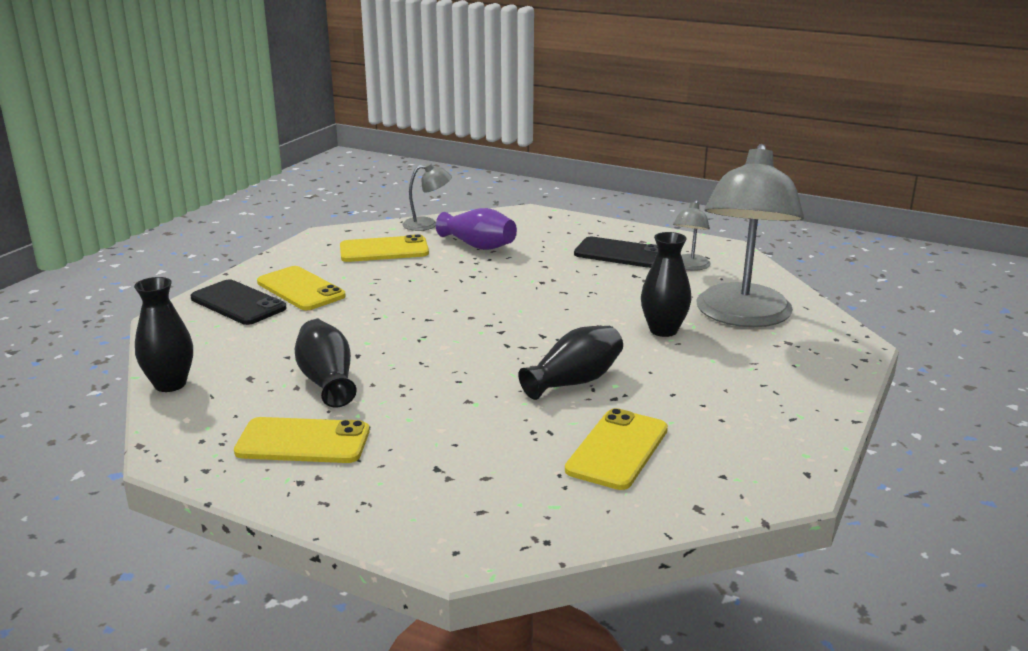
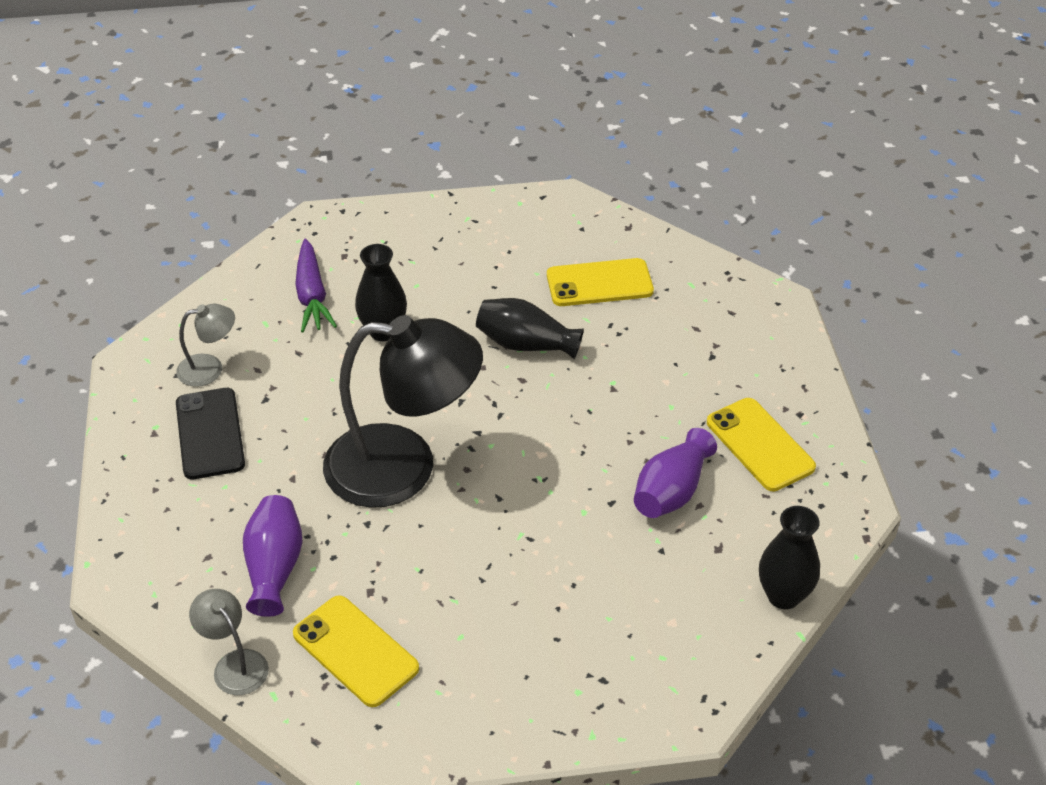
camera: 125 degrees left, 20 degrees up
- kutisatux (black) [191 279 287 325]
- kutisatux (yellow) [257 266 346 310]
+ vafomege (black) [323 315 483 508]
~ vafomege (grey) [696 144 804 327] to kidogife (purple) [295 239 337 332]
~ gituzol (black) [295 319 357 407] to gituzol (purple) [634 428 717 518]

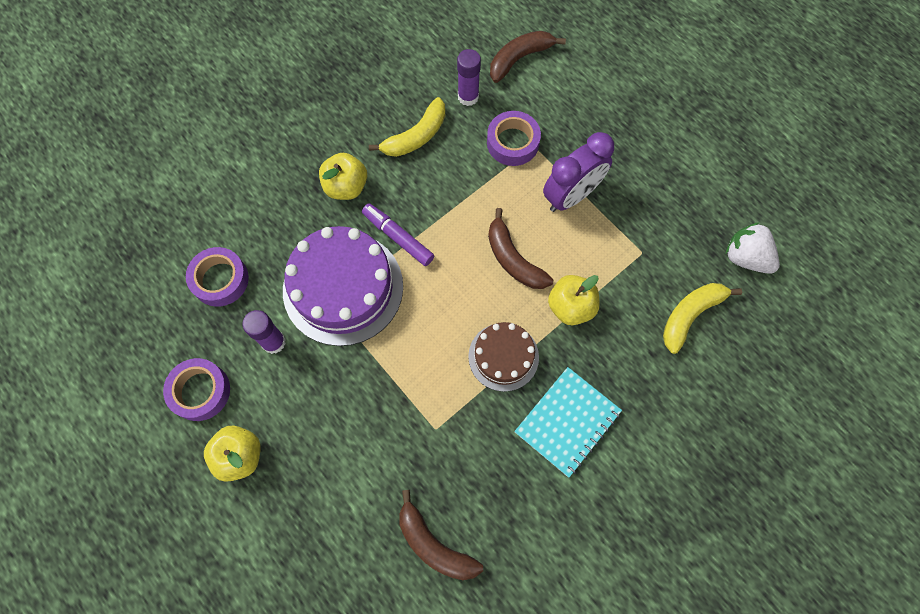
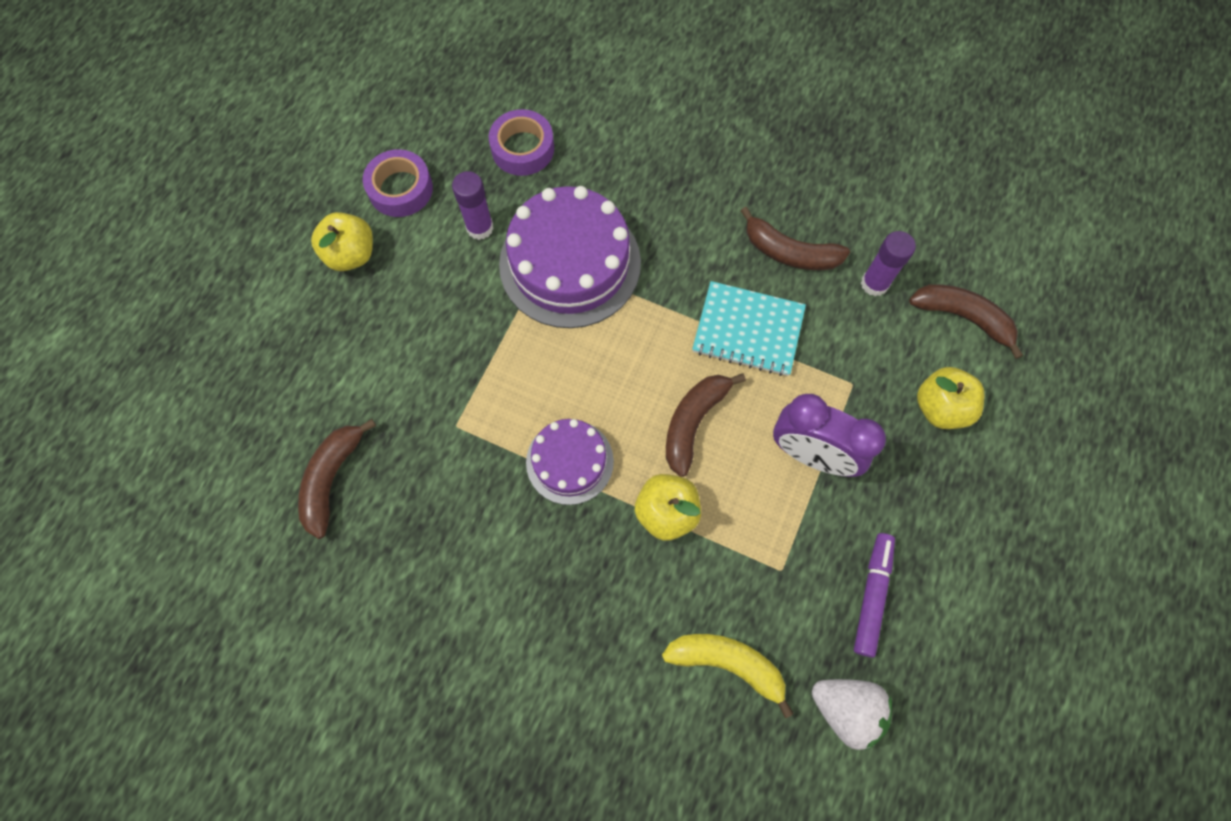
camera: 65 degrees right, 0 degrees up
- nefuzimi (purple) [487 111 541 166]
~ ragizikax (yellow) [319 153 367 200] to [917 367 985 429]
~ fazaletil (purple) [362 203 434 266] to [854 533 895 658]
~ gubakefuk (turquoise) [514 367 622 477] to [692 281 806 376]
~ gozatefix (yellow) [369 97 445 157] to gozatefix (brown) [741 207 850 270]
~ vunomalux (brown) [468 322 539 392] to vunomalux (purple) [526 419 614 505]
~ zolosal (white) [726 222 780 274] = [812 679 892 750] 105 degrees clockwise

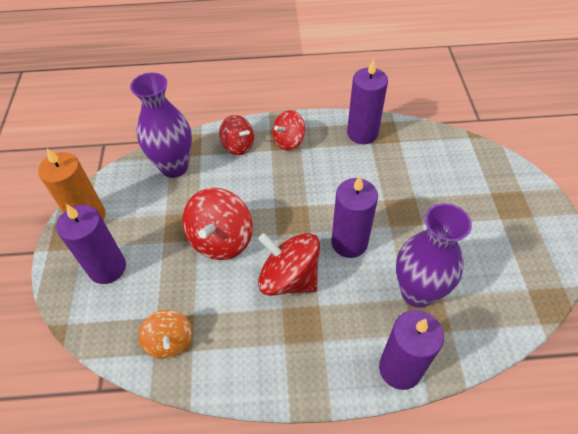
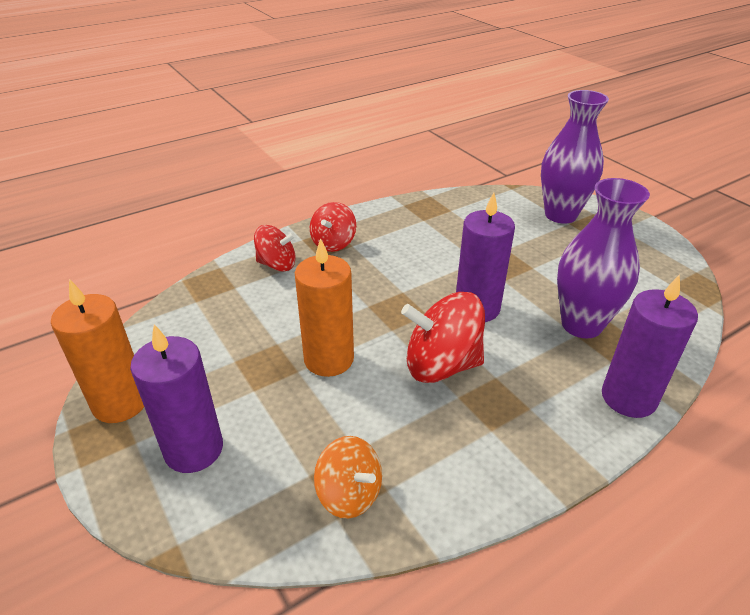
camera: 30 degrees left, 15 degrees down
- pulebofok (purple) [347 59 388 144]
~ gituzol (purple) [130 72 192 178] to [541 90 609 224]
~ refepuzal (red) [182 188 253 260] to pulebofok (orange) [295 238 354 377]

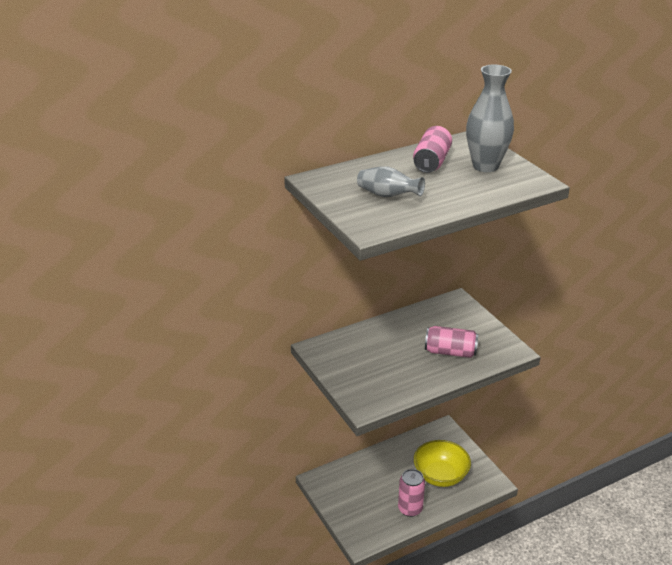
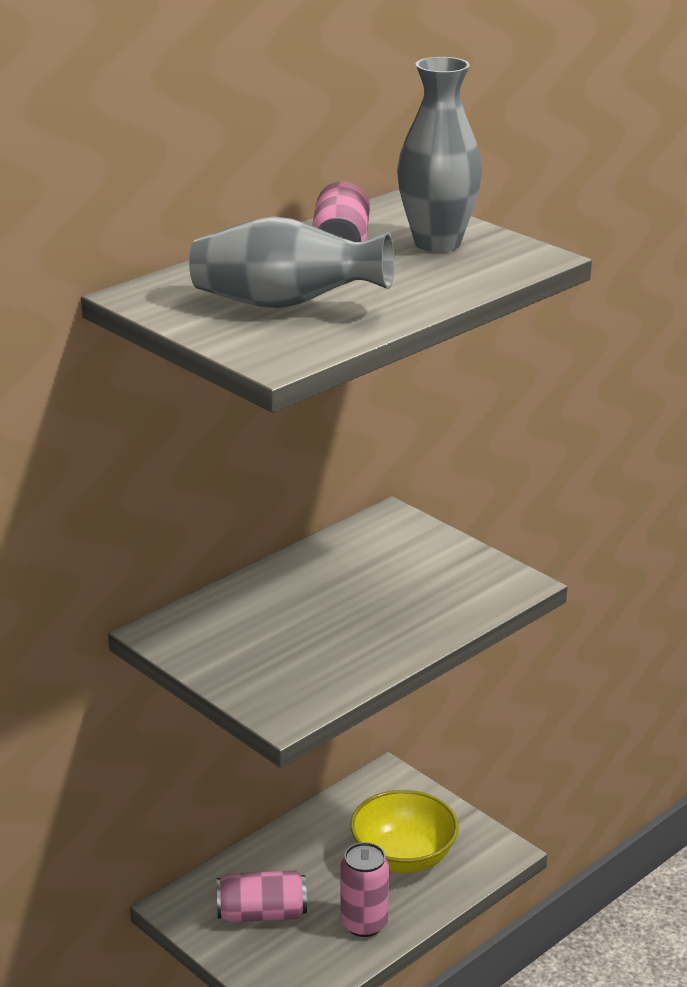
camera: 15 degrees left, 5 degrees down
~ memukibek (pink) [425 326 479 358] to [217 870 307 922]
~ gituzol (grey) [357 166 425 197] = [189 216 395 308] x1.61

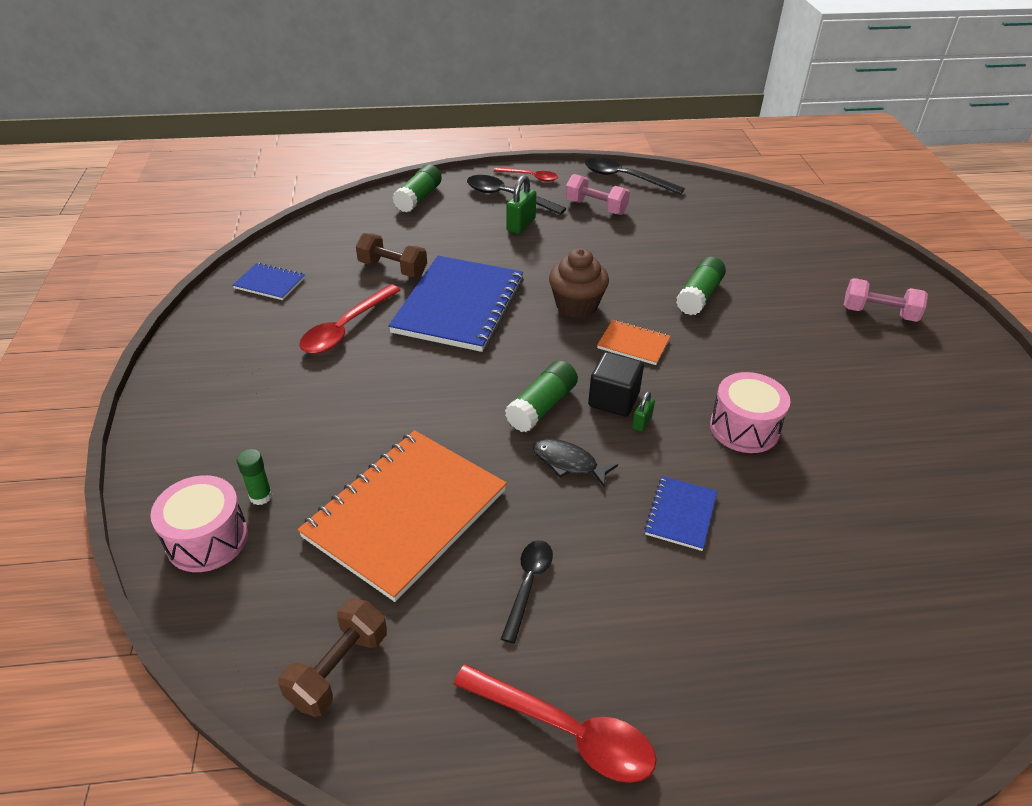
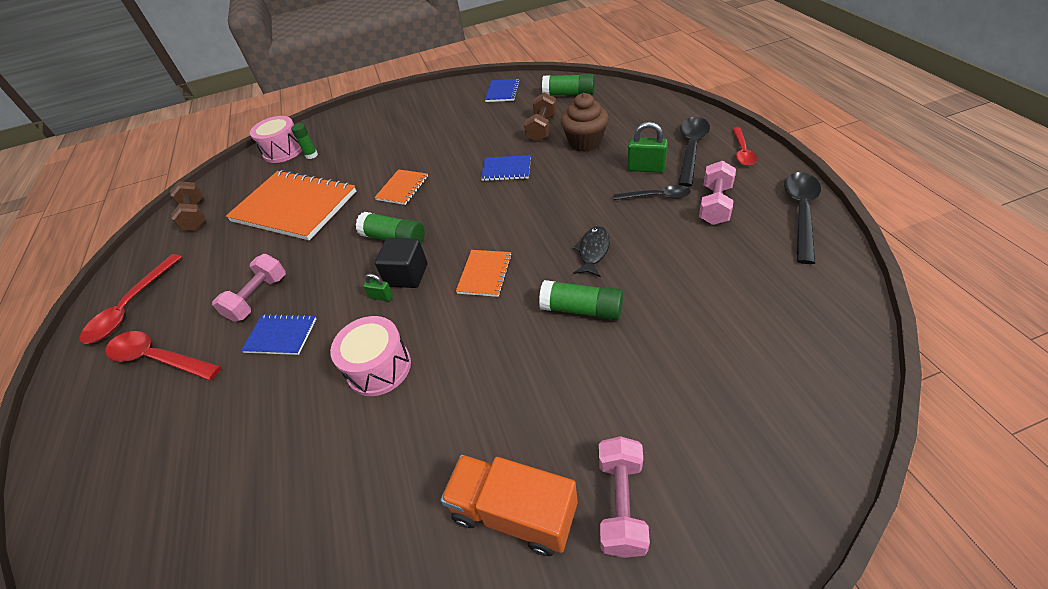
camera: 85 degrees right, 5 degrees up
+ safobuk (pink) [212 254 286 322]
+ gubakefuk (orange) [374 169 428 205]
+ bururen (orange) [440 455 578 556]
~ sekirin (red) [299 284 401 354] to [105 331 221 381]
~ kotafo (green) [393 164 442 213] to [542 74 595 96]
~ sekirin (black) [501 540 553 644] to [613 185 691 200]
~ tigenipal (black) [533 439 618 487] to [573 226 610 277]
~ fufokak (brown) [549 248 609 318] to [561 93 609 152]
~ safobuk (brown) [278 598 387 717] = [170 181 206 230] 45 degrees clockwise
~ gubakefuk (blue) [388 256 524 352] = [481 155 531 181] x0.46

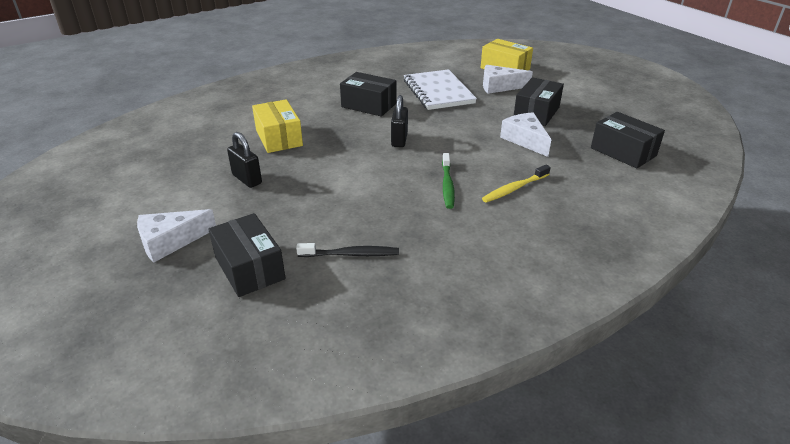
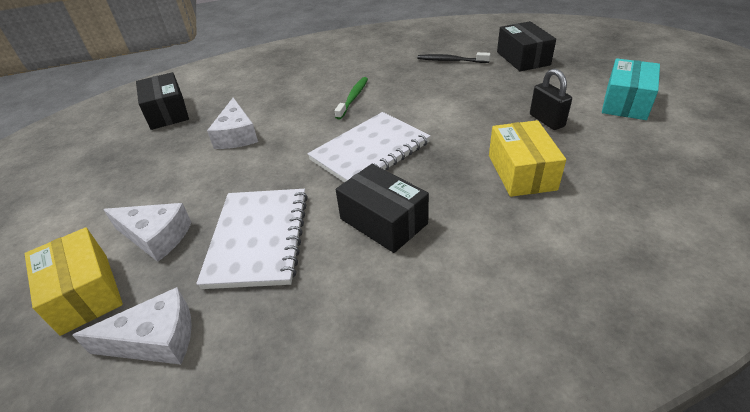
camera: 160 degrees left, 5 degrees up
- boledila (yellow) [482 165 551 203]
- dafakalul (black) [514 77 564 126]
+ dafakalul (turquoise) [602 58 660 120]
~ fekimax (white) [137 209 216 263] to [72 287 192 365]
~ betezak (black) [391 95 408 147] to gubakefuk (white) [308 112 430 182]

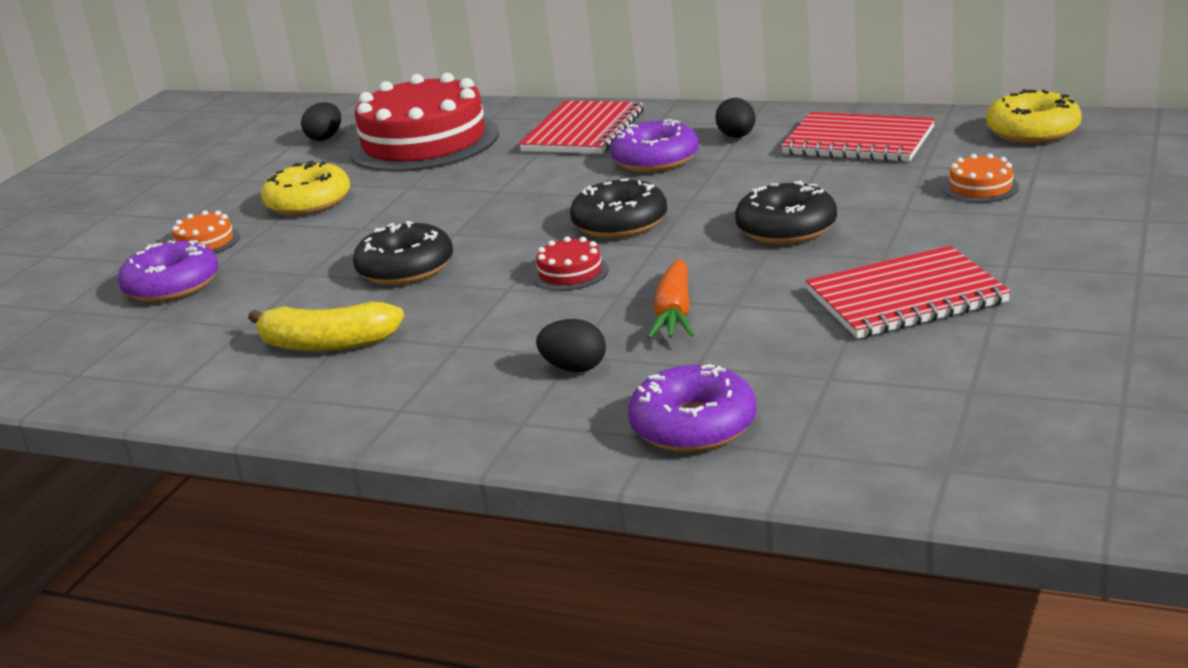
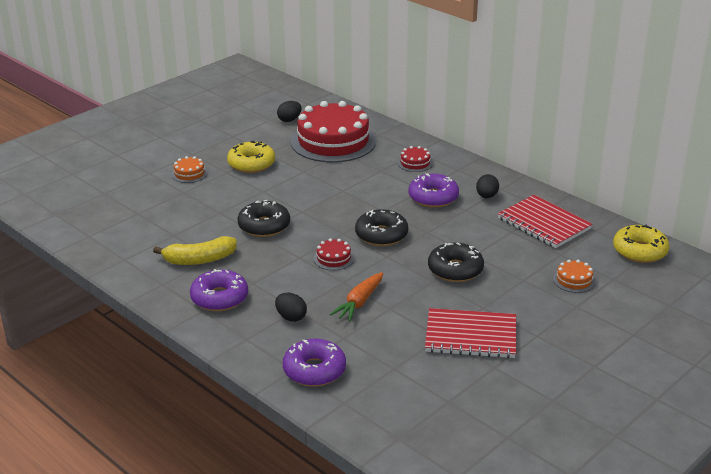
camera: 20 degrees right, 5 degrees up
~ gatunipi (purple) [118 240 218 302] to [190 269 248 311]
~ gubakefuk (red) [519 101 644 154] to vunomalux (red) [397 146 433 172]
~ gozatefix (yellow) [248 301 404 351] = [153 236 237 265] 45 degrees counterclockwise

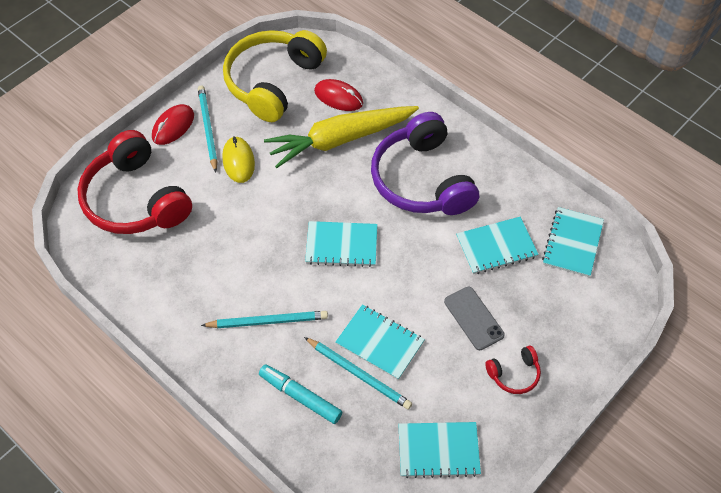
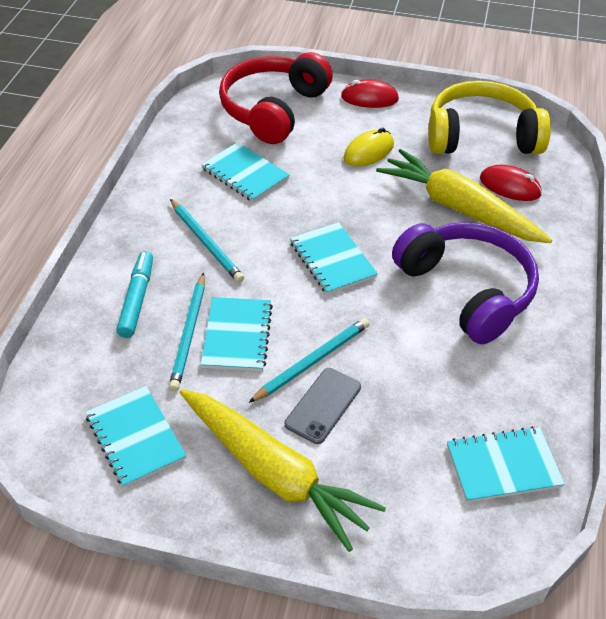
camera: 60 degrees right, 10 degrees down
~ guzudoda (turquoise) [198 86 218 173] to [249 318 369 403]
~ gubakefuk (turquoise) [456 217 539 274] to [201 142 290 202]
~ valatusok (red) [485 346 541 394] to kidogife (yellow) [180 389 386 552]
~ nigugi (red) [314 79 363 111] = [480 165 542 201] 60 degrees counterclockwise
~ valatusok (purple) [371 112 479 215] = [392 222 539 344] 105 degrees clockwise

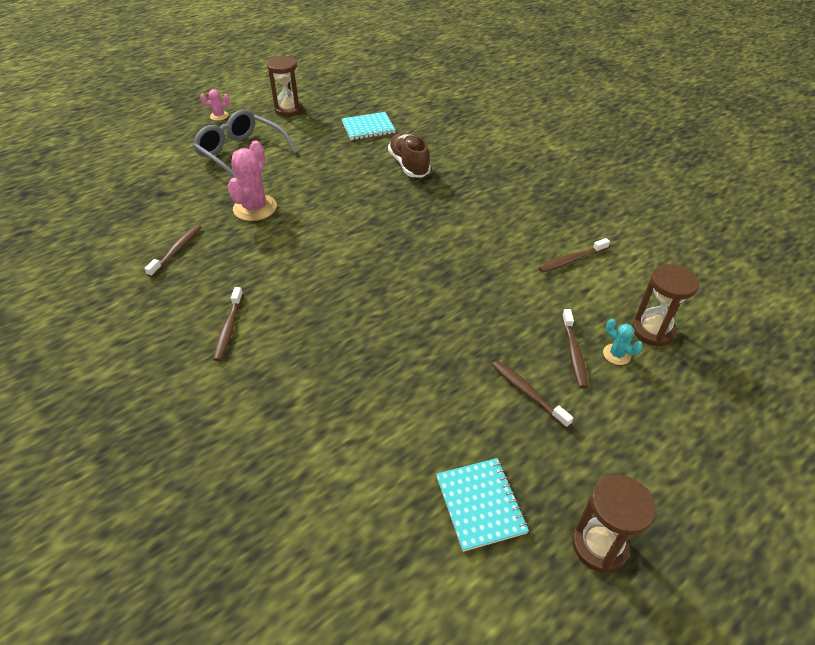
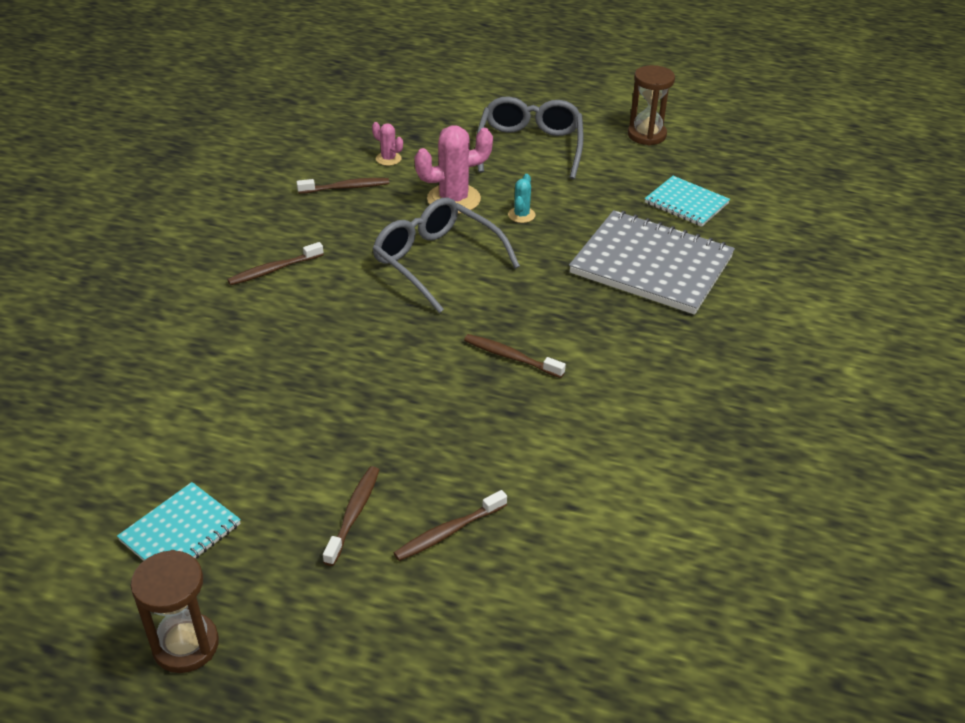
camera: 55 degrees right, 5 degrees down
- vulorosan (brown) [632 264 699 347]
+ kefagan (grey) [373 198 520 313]
~ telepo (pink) [200 89 230 121] to [372 122 403 166]
~ boledila (brown) [539 238 610 273] to [464 334 566 378]
~ telepo (turquoise) [603 319 643 365] to [508 174 536 223]
~ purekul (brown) [388 132 431 178] to gubakefuk (grey) [569 210 735 315]

